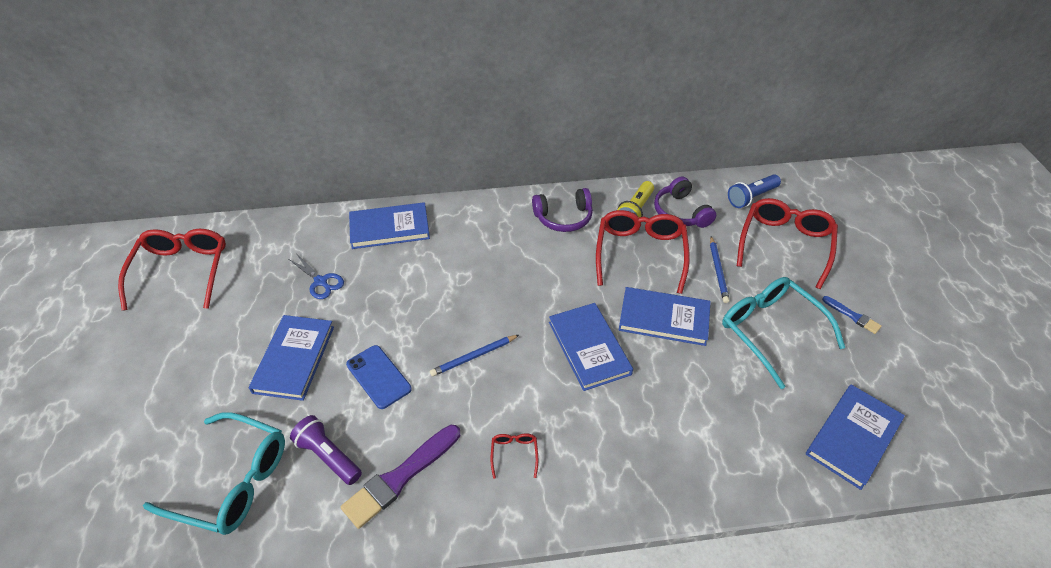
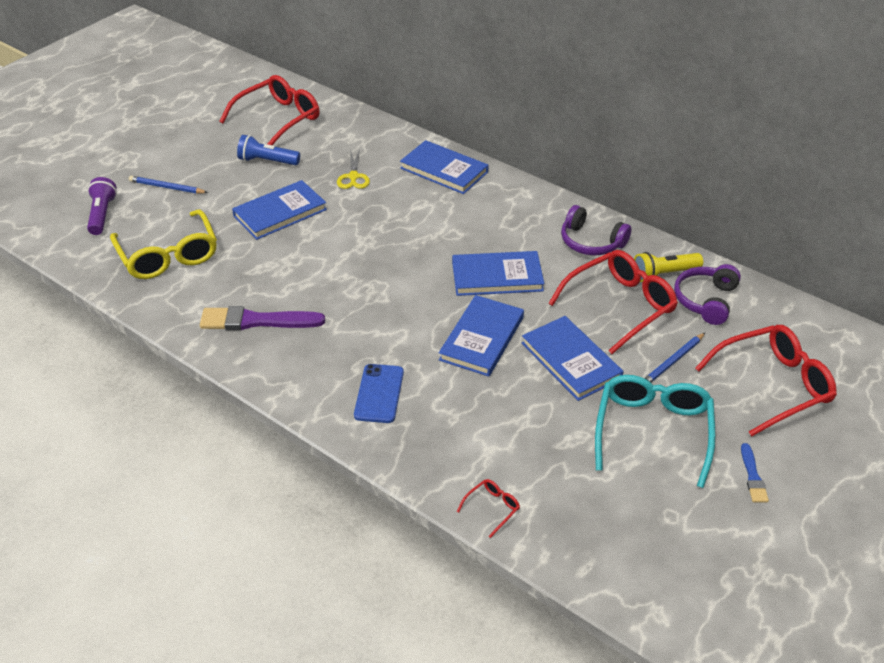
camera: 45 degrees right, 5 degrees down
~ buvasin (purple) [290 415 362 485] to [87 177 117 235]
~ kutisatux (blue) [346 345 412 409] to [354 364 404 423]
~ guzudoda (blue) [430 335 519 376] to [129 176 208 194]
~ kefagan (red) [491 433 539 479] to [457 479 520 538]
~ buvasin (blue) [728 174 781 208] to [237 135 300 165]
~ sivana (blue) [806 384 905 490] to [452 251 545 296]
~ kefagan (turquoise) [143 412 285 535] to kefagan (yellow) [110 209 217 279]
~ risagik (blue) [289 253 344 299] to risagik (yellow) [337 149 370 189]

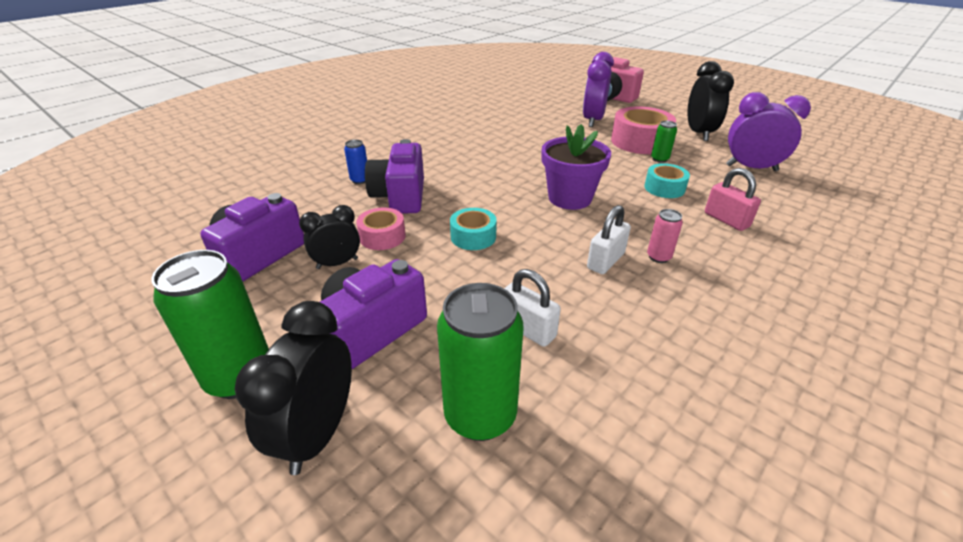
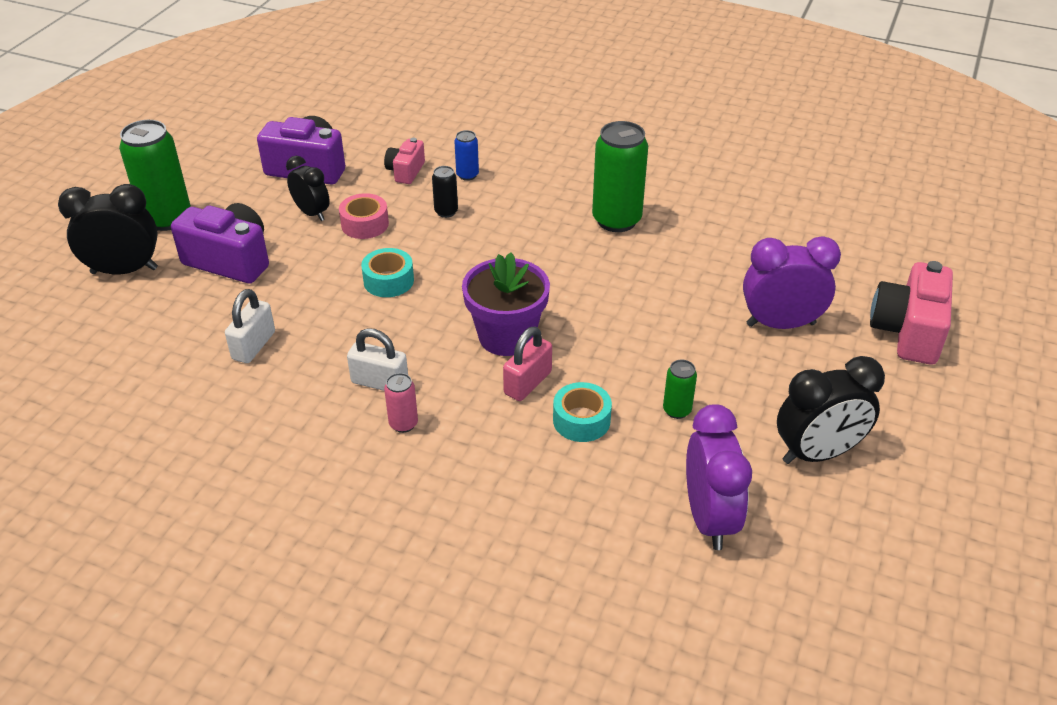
camera: 70 degrees right, 5 degrees up
- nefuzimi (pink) [611 106 676 154]
+ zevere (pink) [384 138 425 184]
~ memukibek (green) [437 283 523 441] to [592 121 648 232]
~ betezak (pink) [705 168 761 231] to [503 327 552 401]
~ zevere (purple) [365 139 424 214] to memukibek (black) [432 166 458 218]

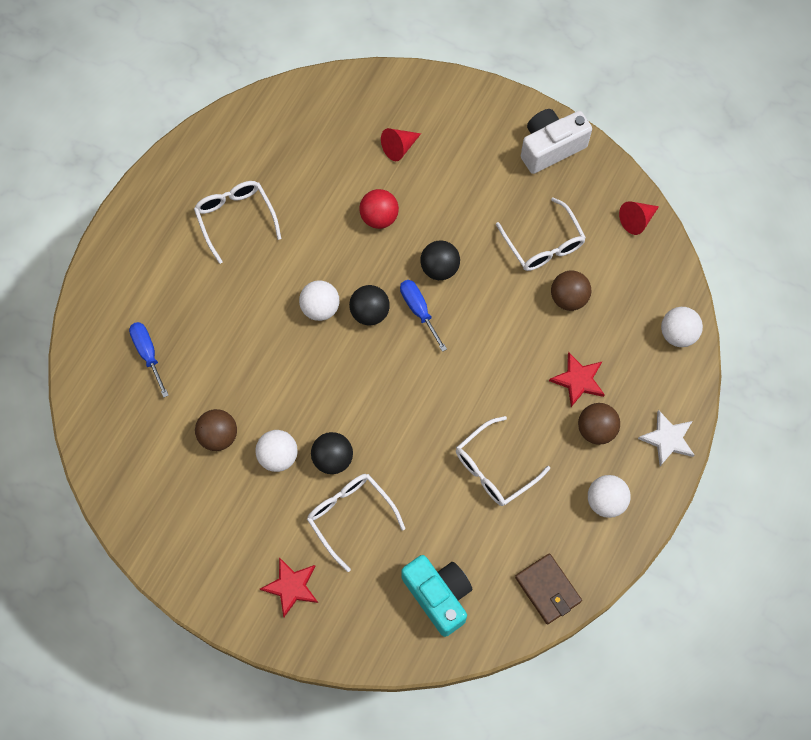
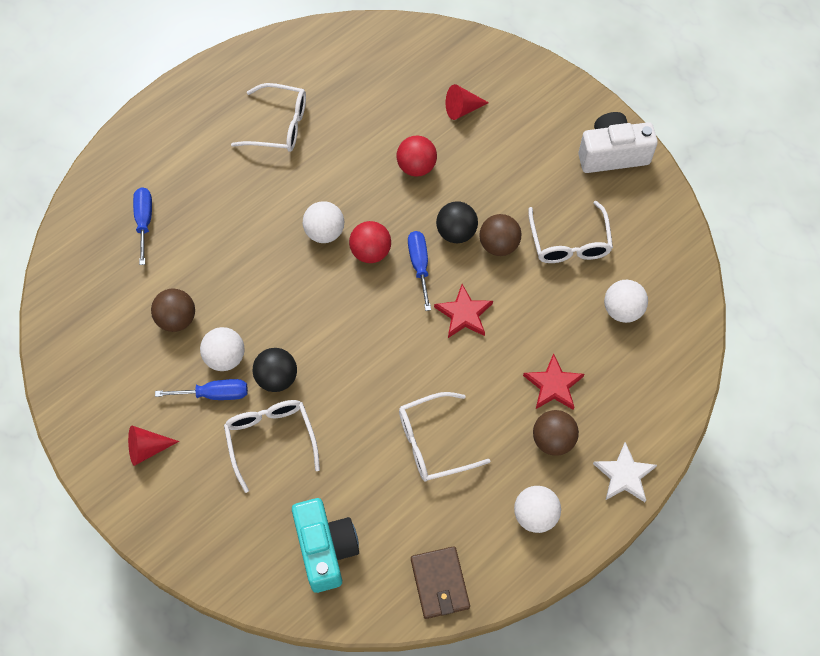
camera: 20 degrees right, 5 degrees down
+ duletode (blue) [155 379 248 400]
~ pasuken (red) [260 557 318 617] to [434 284 493 338]
~ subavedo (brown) [551 270 592 311] to [479 214 522 256]
~ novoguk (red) [619 201 659 235] to [128 425 179 466]
~ subavedo (white) [661 307 703 347] to [604 280 648 323]
~ subavedo (black) [349 285 390 325] to subavedo (red) [349 221 391 263]
~ kefagan (white) [194 181 281 264] = [231 83 306 152] 105 degrees clockwise

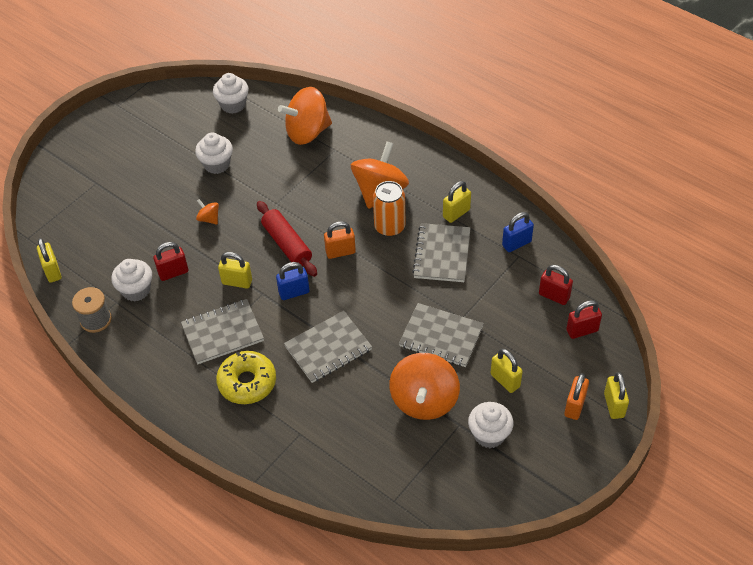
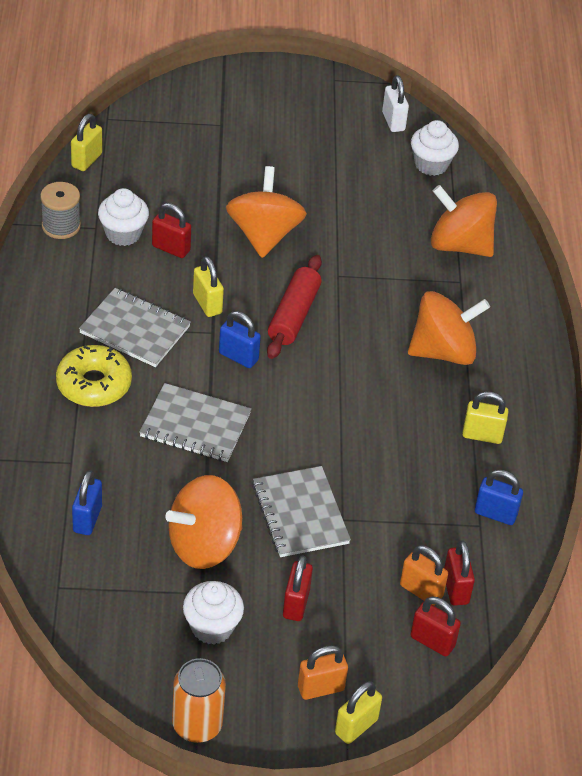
camera: 45 degrees right, 5 degrees down
- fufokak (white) [195 133 233 174]
- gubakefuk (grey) [412 223 471 282]
+ betezak (blue) [72 470 102 535]
+ betezak (white) [382 75 409 132]
~ betezak (orange) [324 221 356 259] to [400 545 448 606]
~ memukibek (orange) [373 181 405 236] to [172 658 226 743]
~ betezak (yellow) [491 349 523 393] to betezak (red) [283 555 313 621]
~ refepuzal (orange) [196 199 219 224] = [226 166 307 258] x2.26

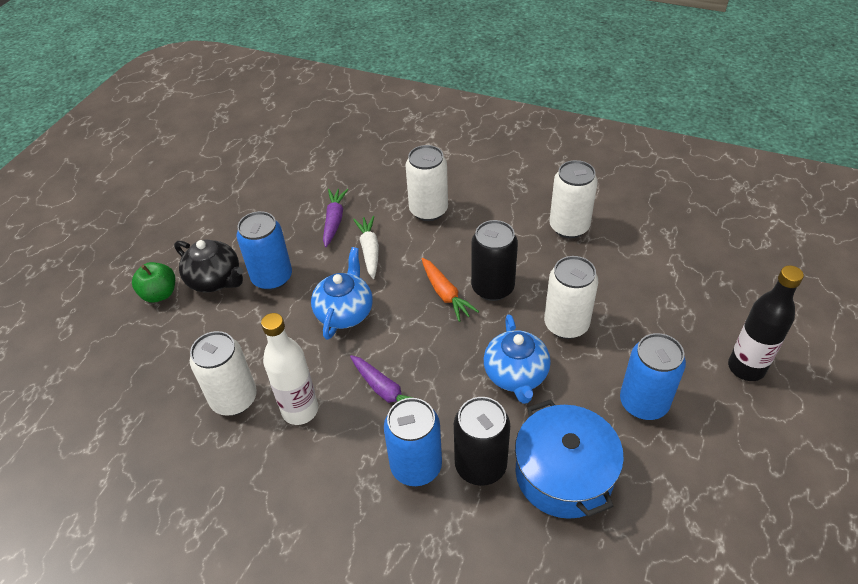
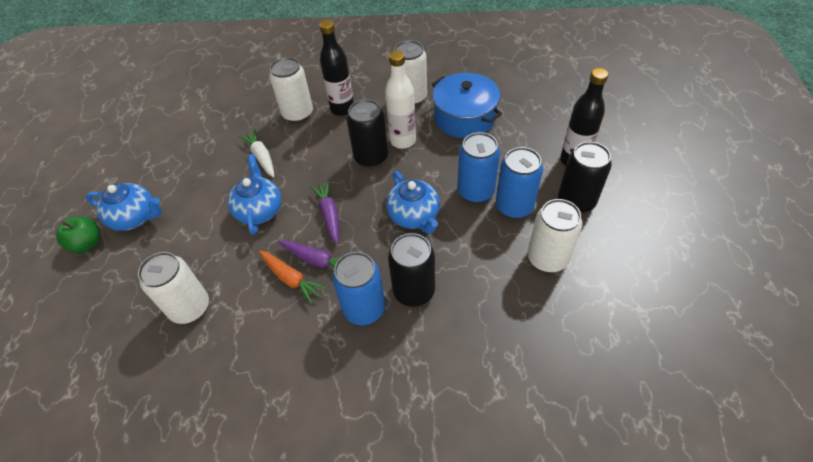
camera: 20 degrees left, 5 degrees up
+ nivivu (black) [319 20 354 116]
+ memukibek (black) [558 142 612 213]
~ memukibek (blue) [236 211 292 290] to [457 132 500 203]
~ nivivu (white) [261 313 318 425] to [385 51 416 149]
~ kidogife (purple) [323 189 348 247] to [310 180 339 244]
~ kidogife (orange) [422 258 479 322] to [259 250 327 304]
~ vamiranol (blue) [515 399 624 519] to [432 73 502 138]
~ memukibek (white) [544 256 598 339] to [527 199 582 272]
~ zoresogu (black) [174 240 244 292] to zoresogu (blue) [86 183 161 231]

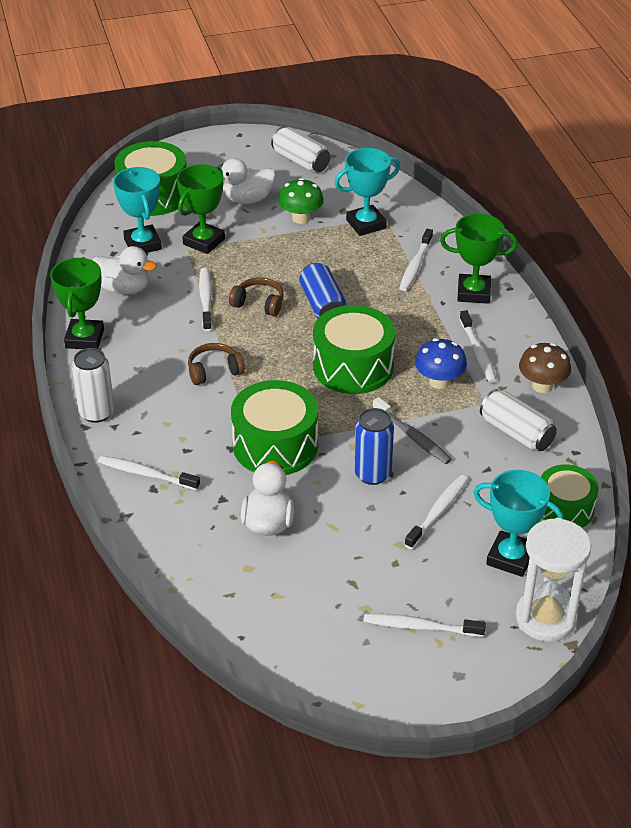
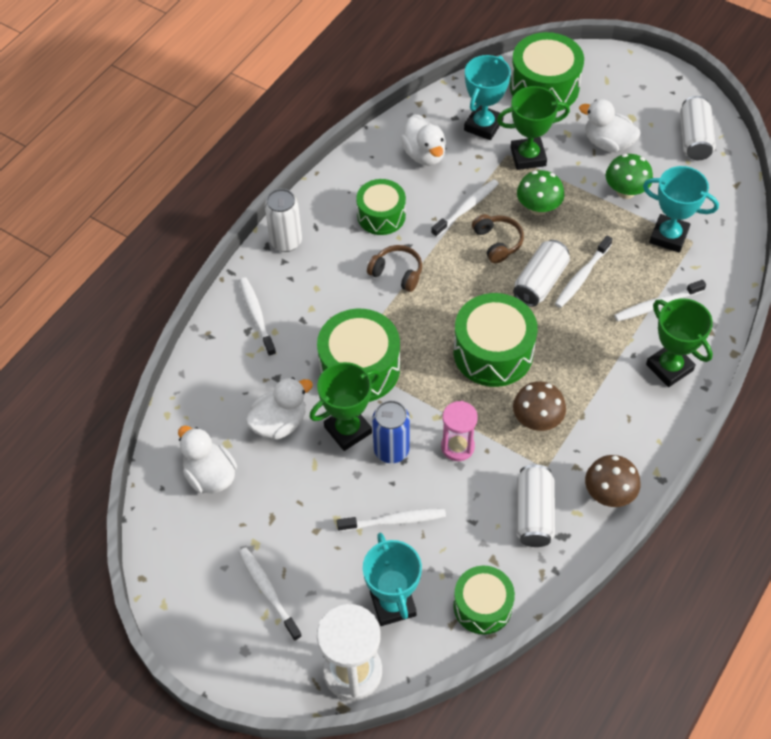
camera: 50 degrees right, 15 degrees up
+ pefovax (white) [178 426 237 494]
+ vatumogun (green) [356 179 406 235]
+ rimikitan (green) [517 170 564 216]
~ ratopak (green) [50 257 104 349] to [309 362 380 451]
~ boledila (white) [460 310 497 383] to [555 236 612 308]
~ boledila (grey) [373 397 452 464] to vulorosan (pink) [441 401 478 461]
~ memukibek (blue) [299 263 347 318] to memukibek (white) [513 240 570 307]
~ rimikitan (blue) [415 338 467 389] to rimikitan (brown) [513 381 566 431]

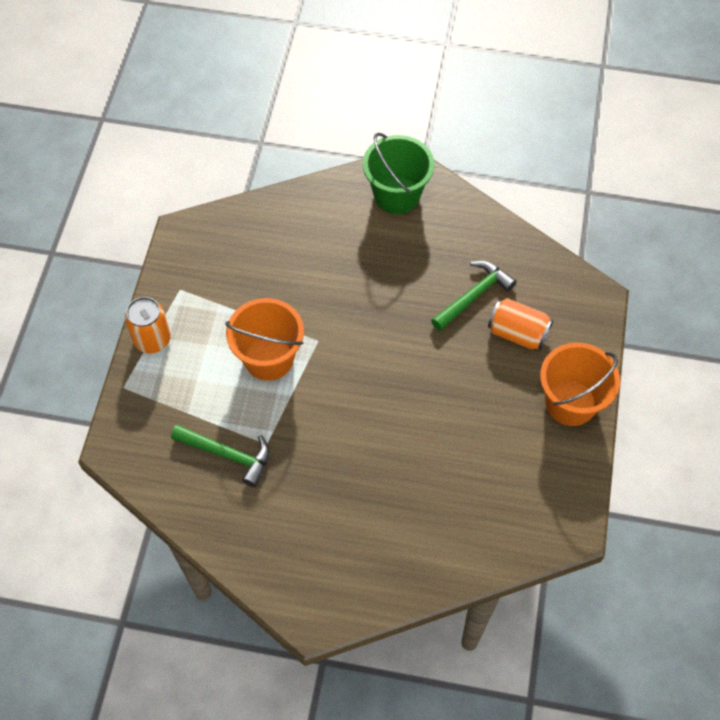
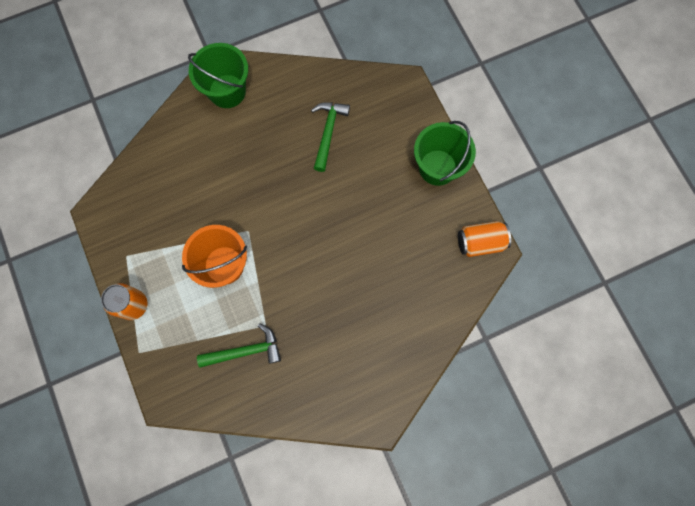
camera: 35 degrees left, 15 degrees up
~ memukibek (orange) [488 298 553 350] to [458 221 511 257]
~ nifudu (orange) [540 342 620 426] to nifudu (green) [414 121 476 186]

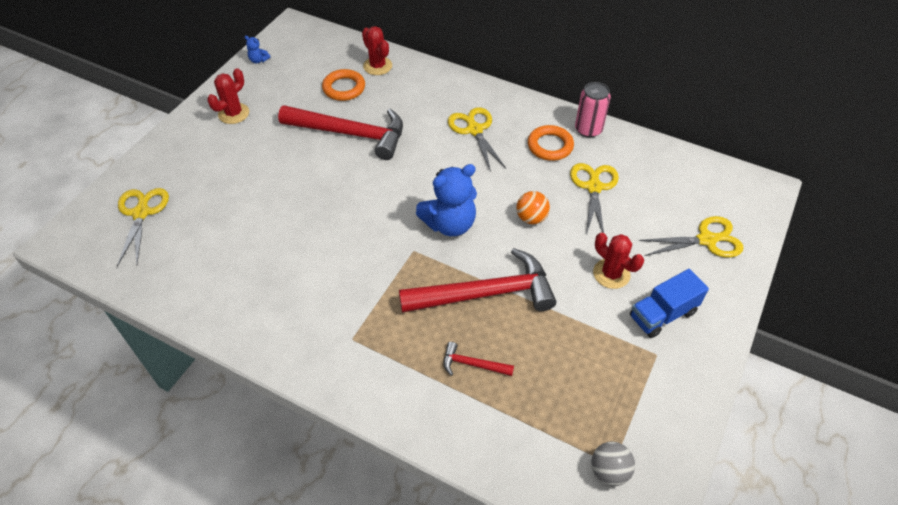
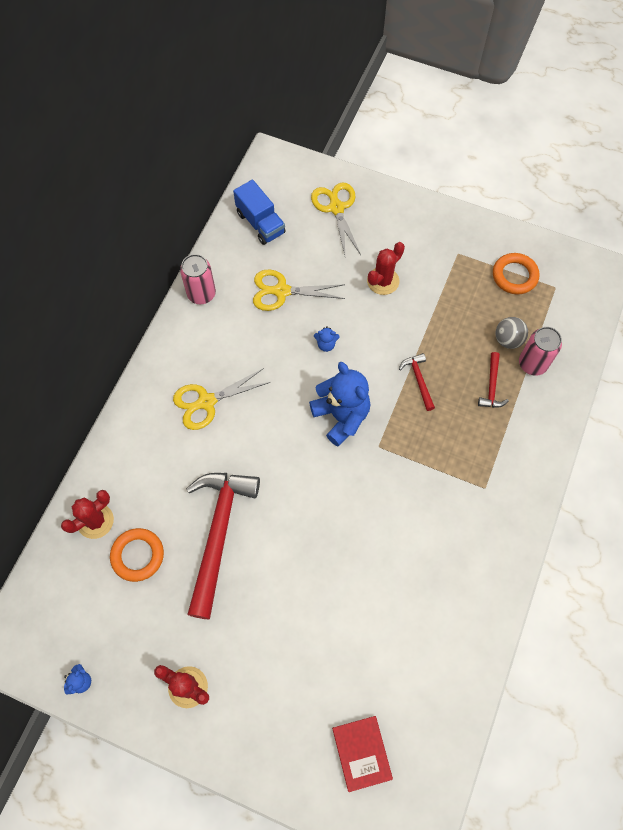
camera: 95 degrees left, 15 degrees up
+ memukibek (pink) [519 327 562 376]
~ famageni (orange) [528 125 574 161] to [493 253 539 294]
~ subavedo (grey) [591 442 635 486] to [496 317 528 349]
~ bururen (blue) [630 269 709 338] to [233 180 285 245]
~ risagik (yellow) [117 188 169 267] to sivana (red) [332 716 393 792]
~ subavedo (orange) [516 191 550 224] to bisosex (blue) [314 326 340 352]
~ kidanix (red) [399 248 556 313] = [399 353 435 411] x0.44

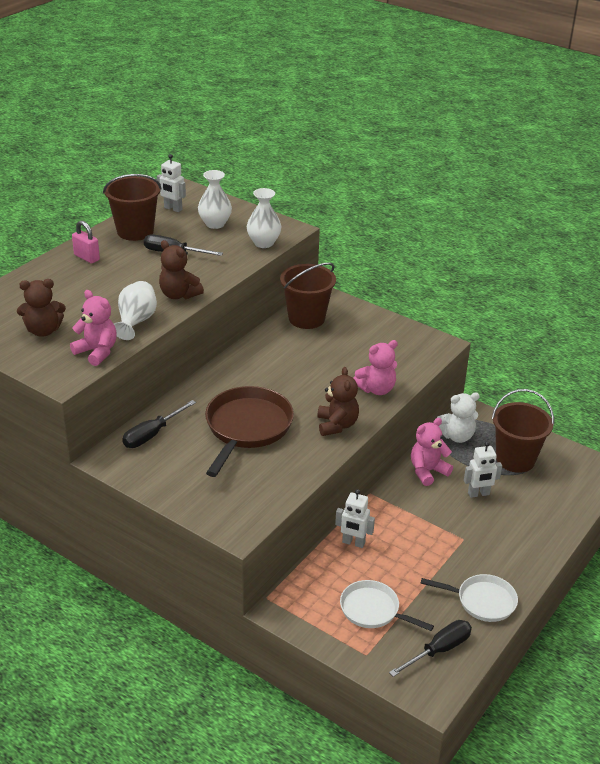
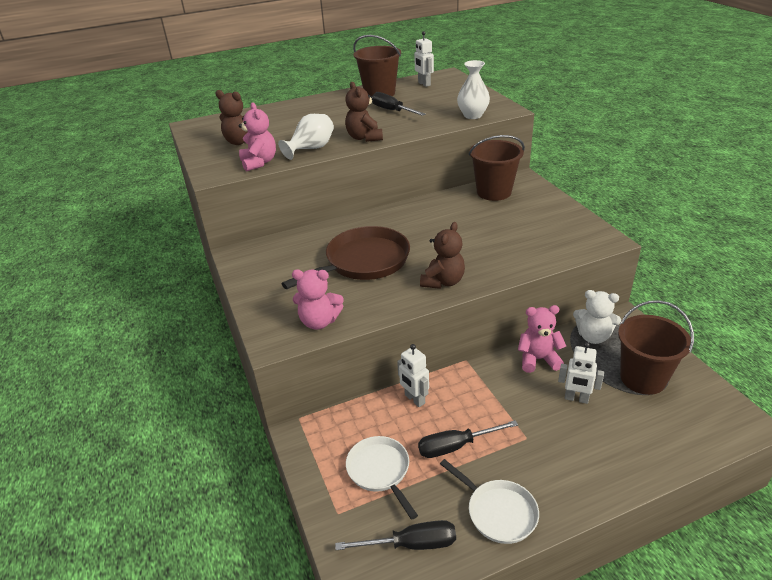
camera: 35 degrees right, 0 degrees up
- betezak (pink) [72 221 100 263]
- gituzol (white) [198 170 232 229]
~ duletode (black) [122 400 196 448] to [418 420 518 458]
~ bisosex (pink) [354 340 398 395] to [292 269 343 330]

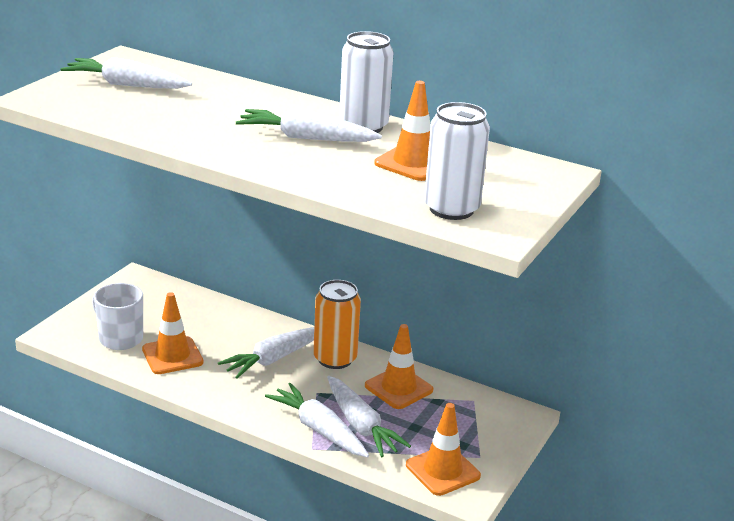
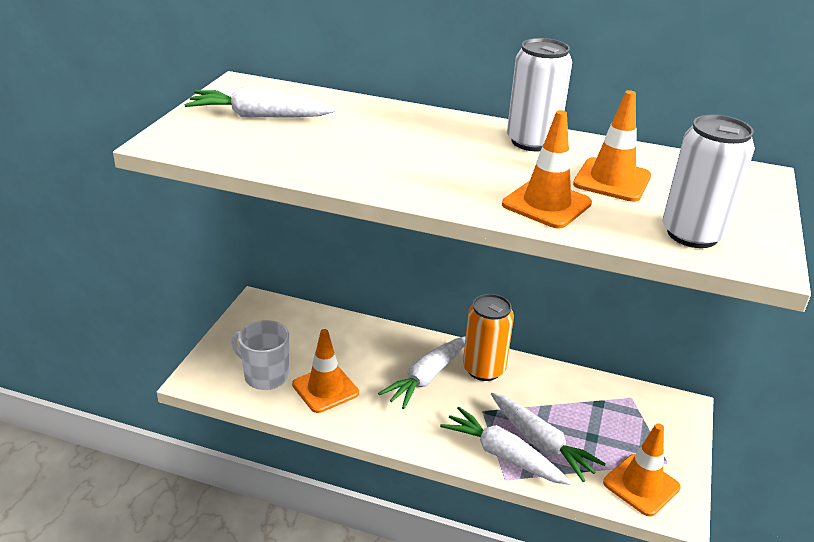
camera: 10 degrees left, 5 degrees up
- kidogife (white) [235 108 382 142]
~ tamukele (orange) [365 324 434 409] to [502 110 592 229]

